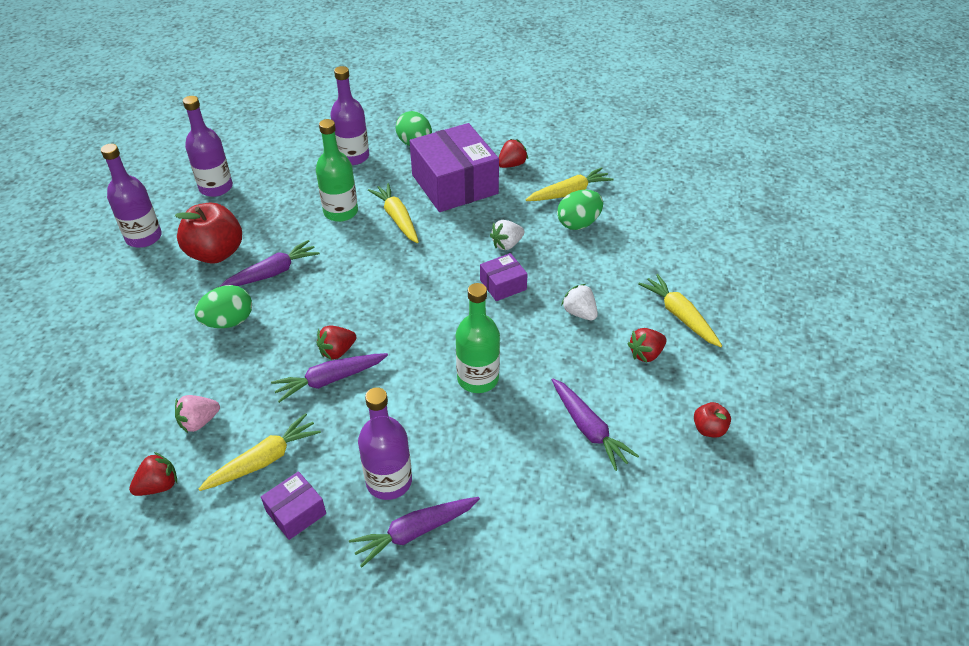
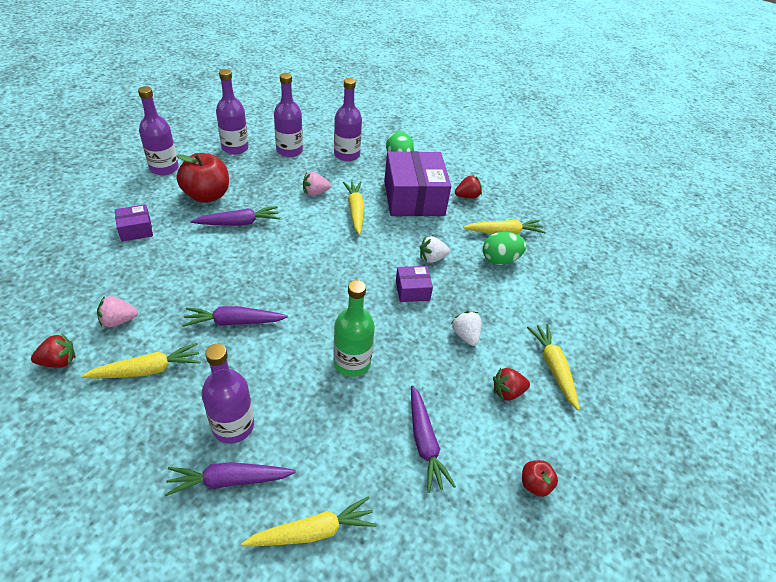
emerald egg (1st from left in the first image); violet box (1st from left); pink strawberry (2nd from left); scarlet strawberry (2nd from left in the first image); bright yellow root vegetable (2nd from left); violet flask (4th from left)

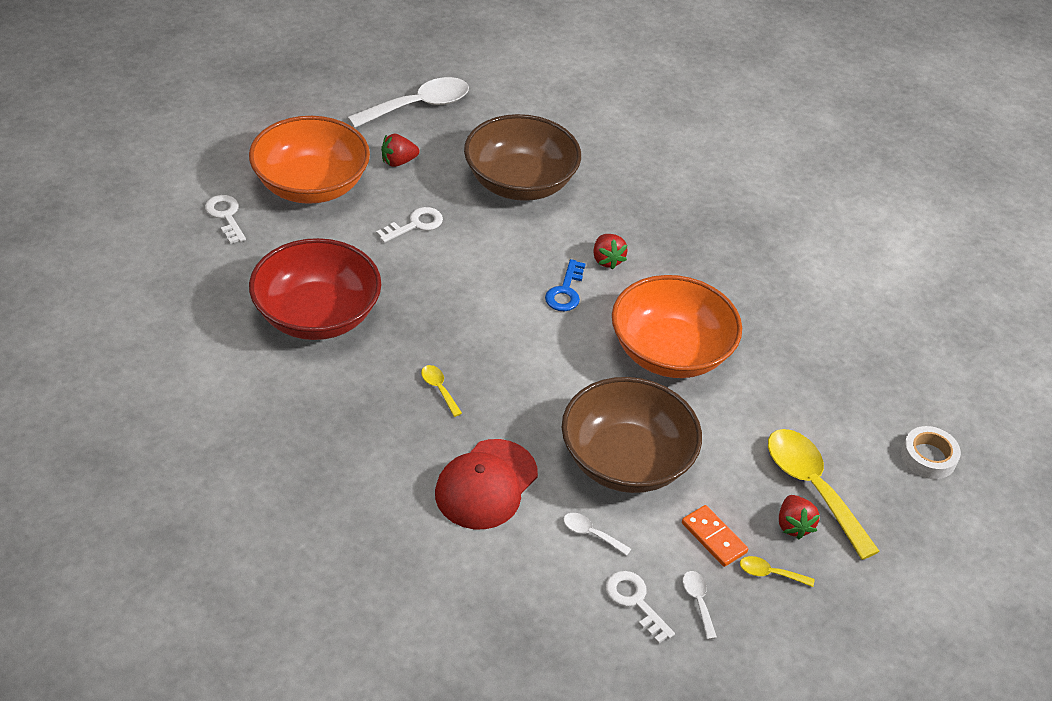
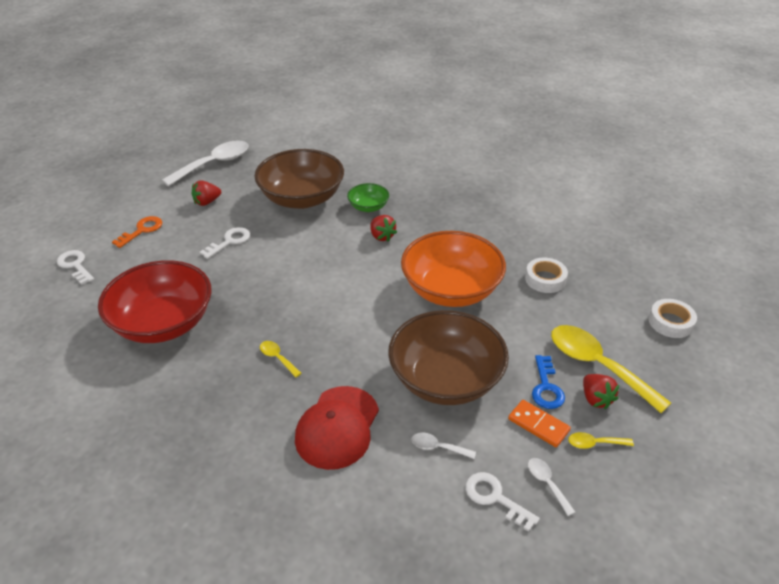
orange latchkey; cobalt latchkey; emerald bowl; white sticky tape (1st from left)

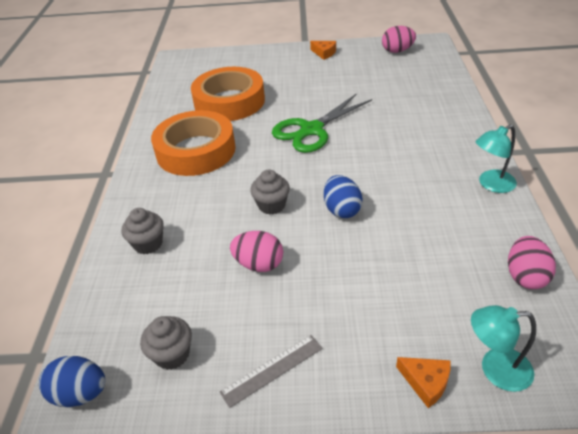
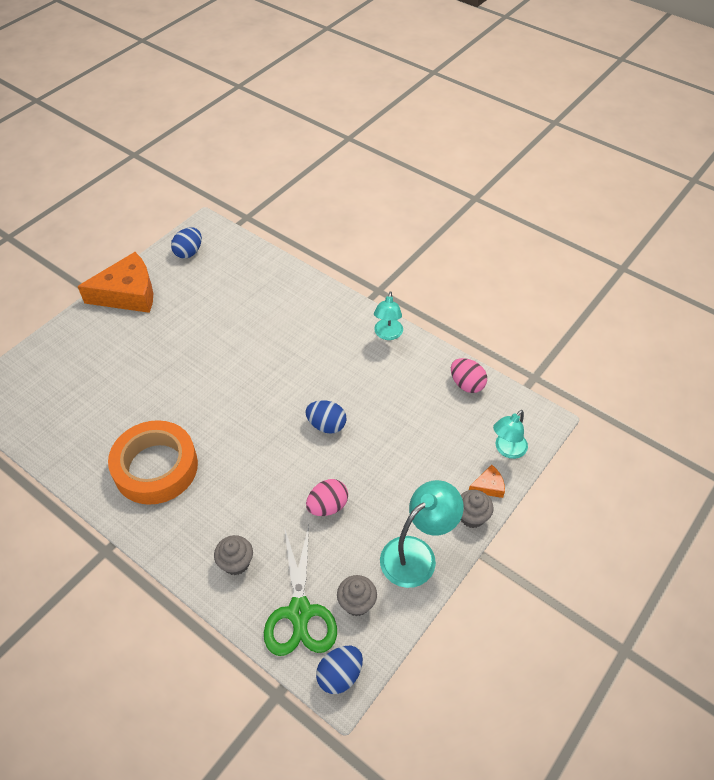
orange sticky tape (2nd from left in the first image); teal reading lamp (2nd from left); grey muffin (3rd from left); emerald scissors; orange cheese (1st from left); cobalt egg (1st from left)

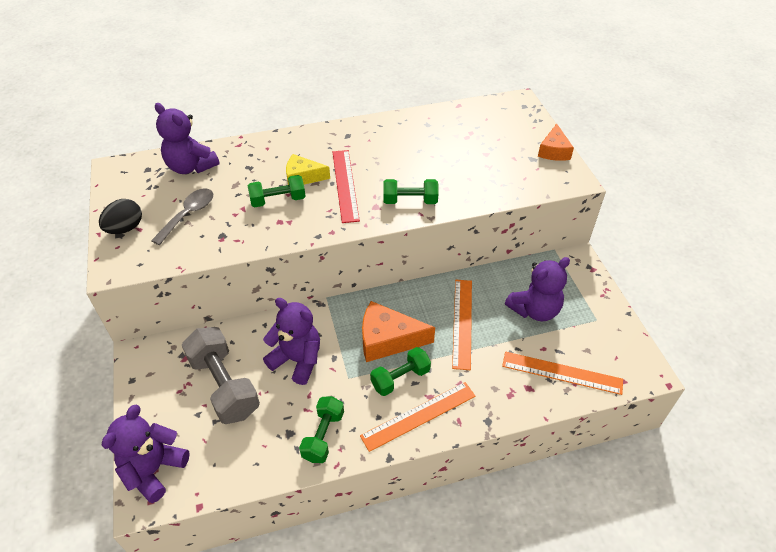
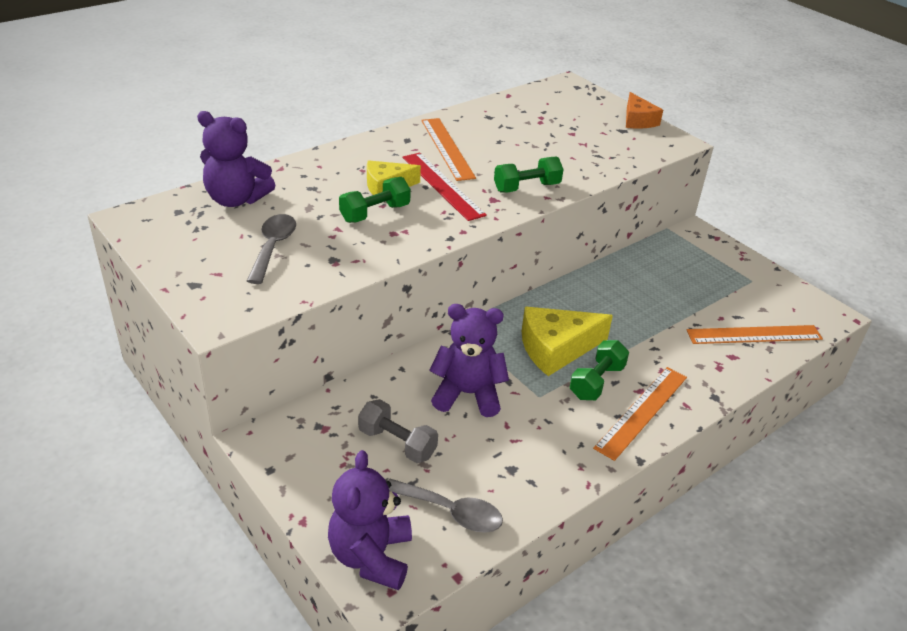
ebony egg; grey dumbbell; emerald dumbbell (2nd from left in the first image); bright yellow cheese (2nd from left); orange straightedge (1st from left); violet teddy (4th from left in the first image); grey tablespoon (2nd from left)

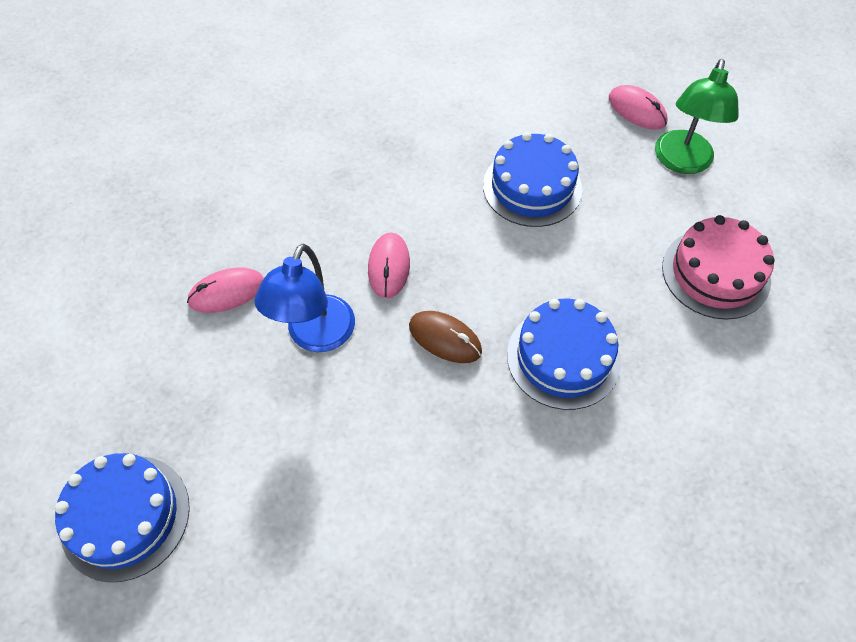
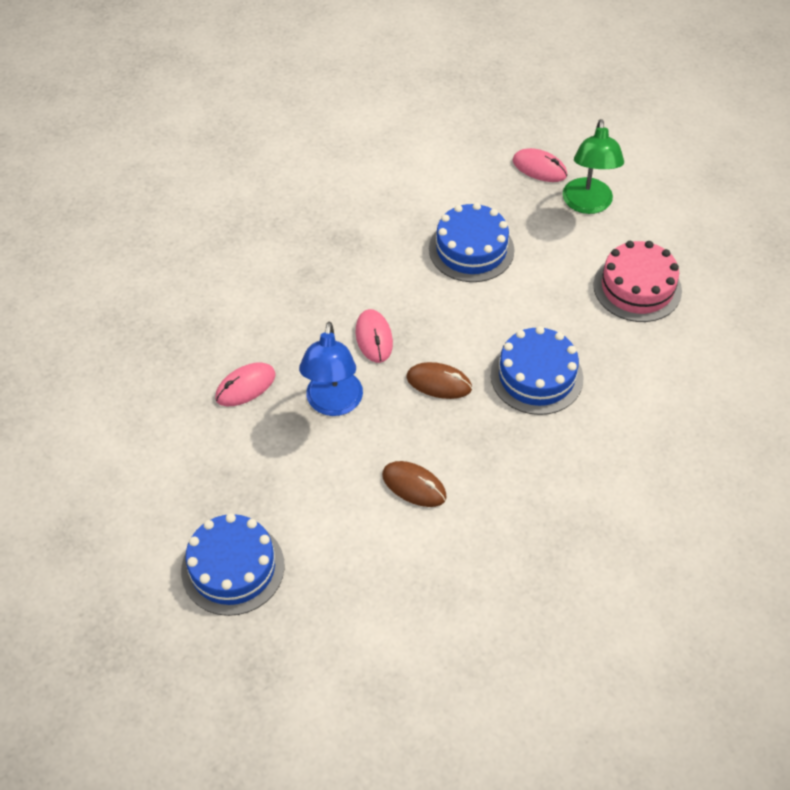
russet PC mouse (1st from left)

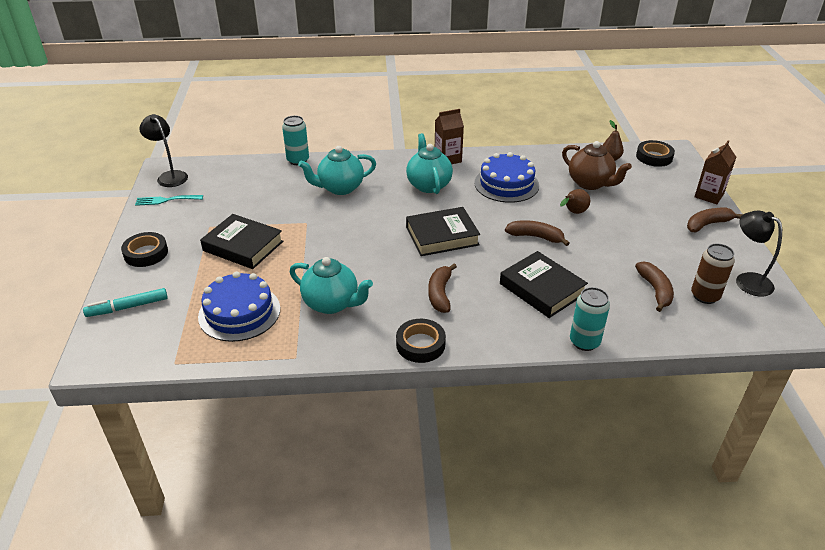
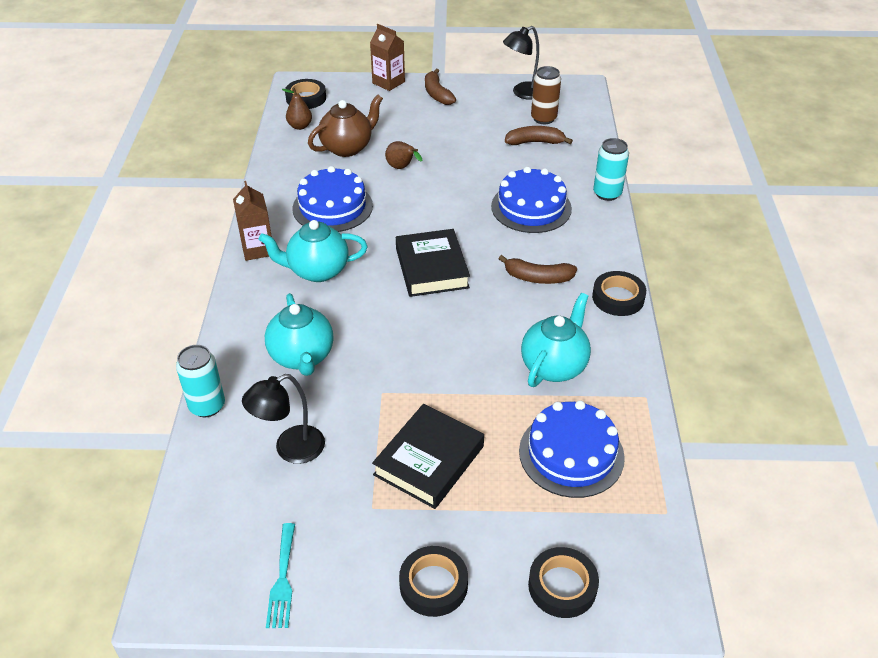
ebony sticky tape (3rd from left); ebony reading lamp (1st from left); cobalt layer cake (2nd from left); russet banana (2nd from left in the first image)

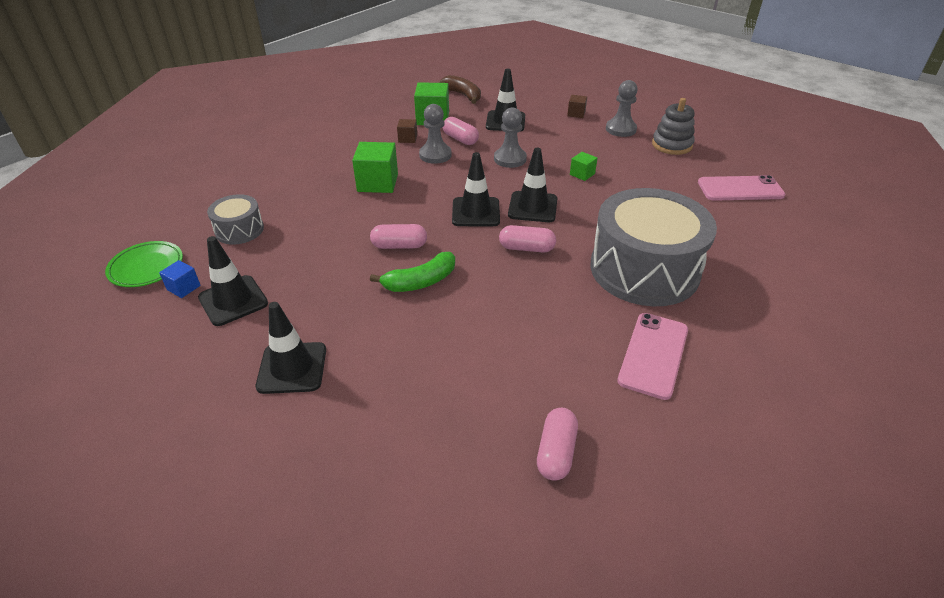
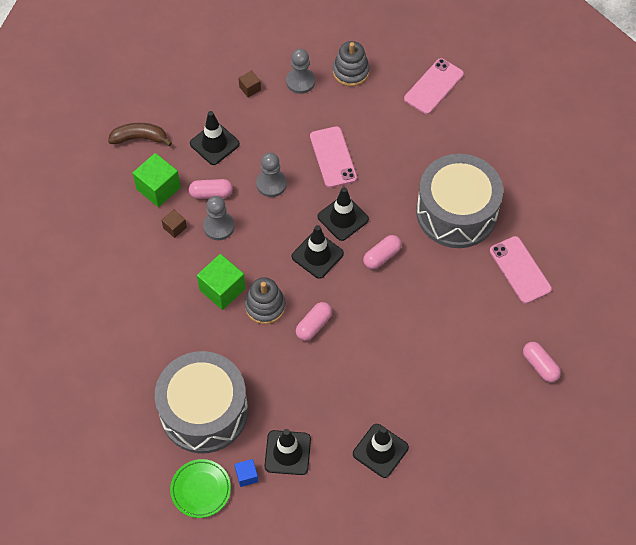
grey drum (1st from left); emerald banana; pink phone (1st from left); grey stacking rings (1st from left)

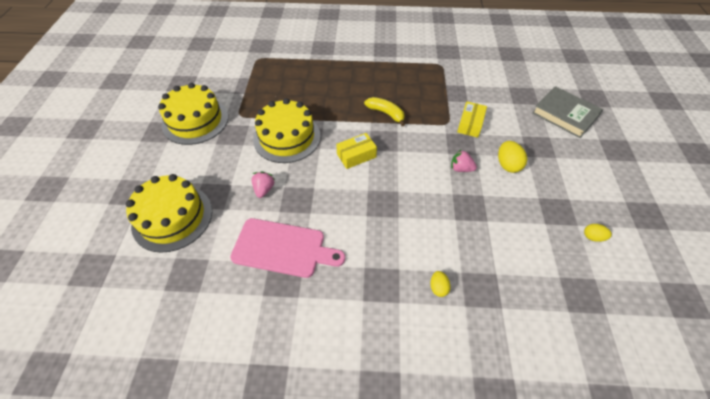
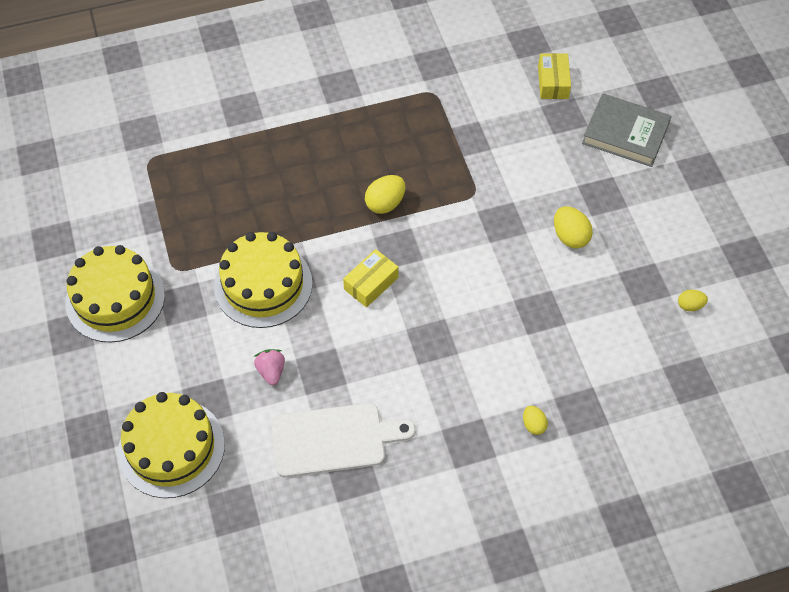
white cutting board; bright yellow egg (1st from left); pink strawberry (2nd from left in the first image); bright yellow box (2nd from left)

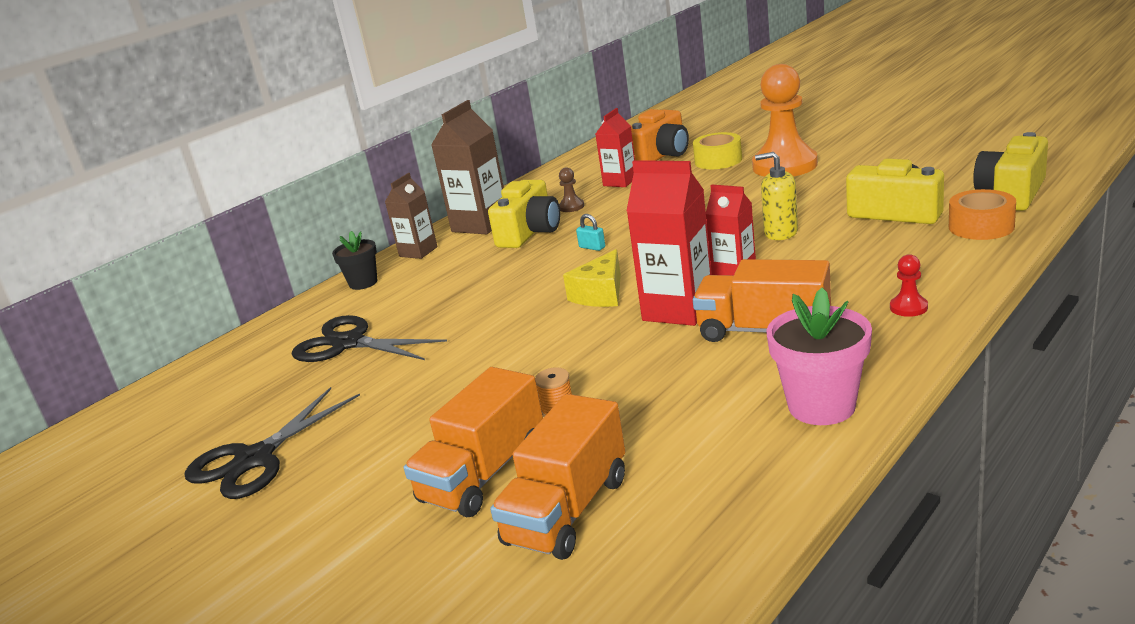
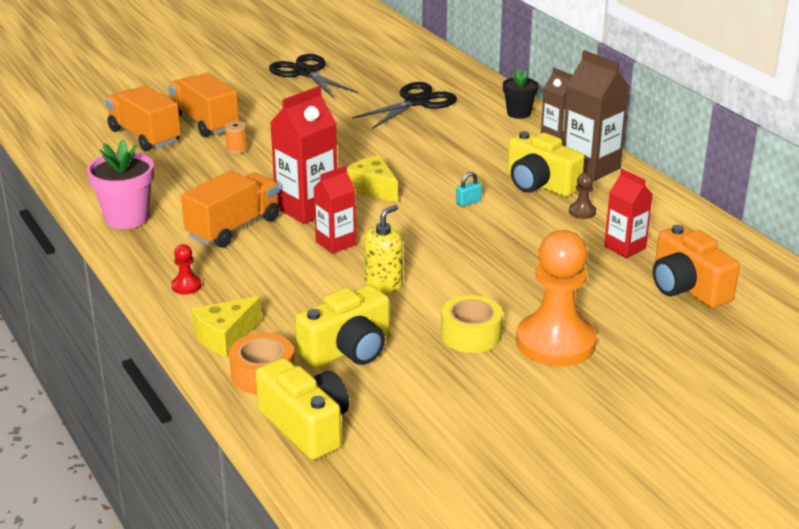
bright yellow sticky tape; bright yellow cheese (1st from left)

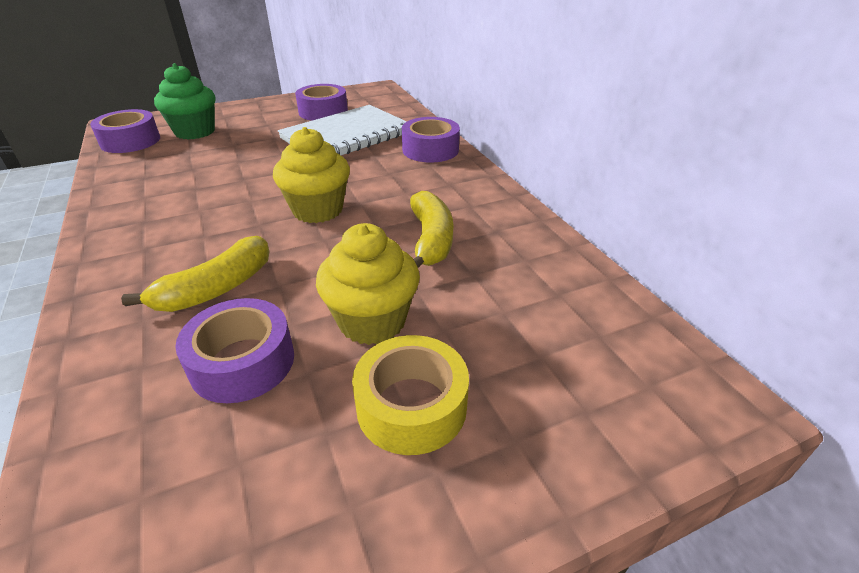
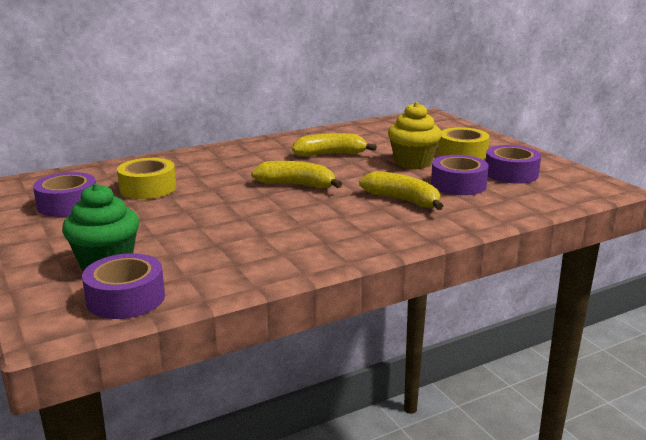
bright yellow banana (1st from left); bright yellow sticky tape (1st from left); violet sticky tape (4th from left)

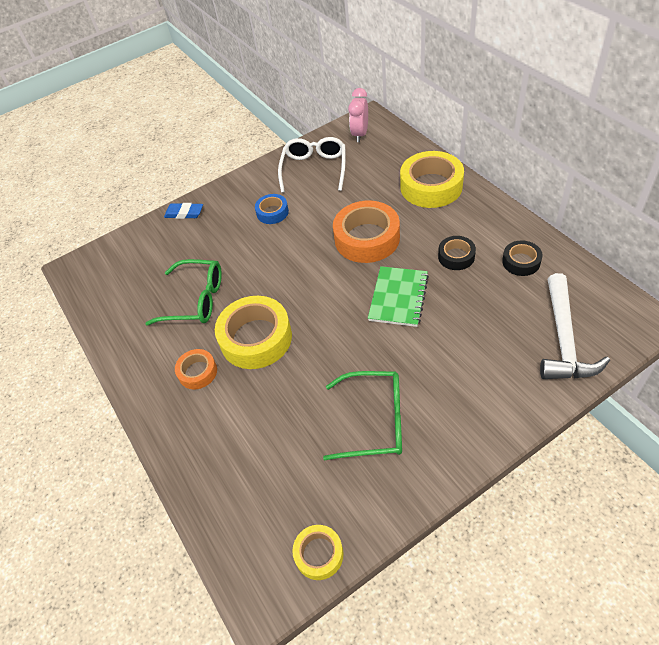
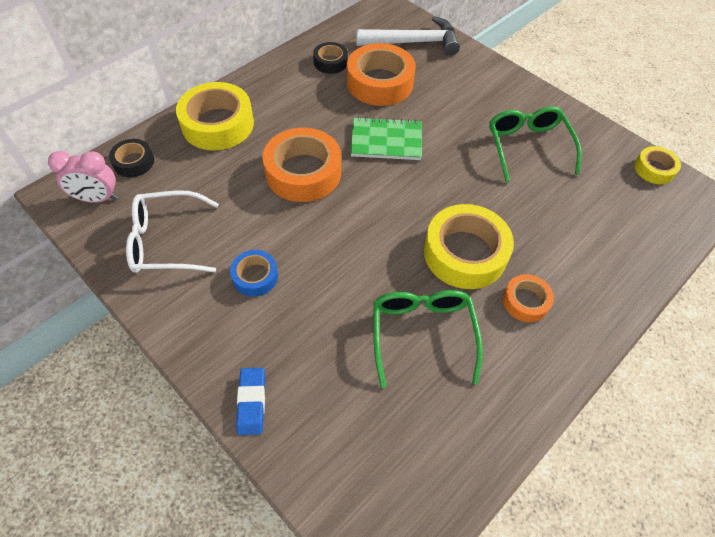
ebony sticky tape (1st from left); orange sticky tape (2nd from left)

